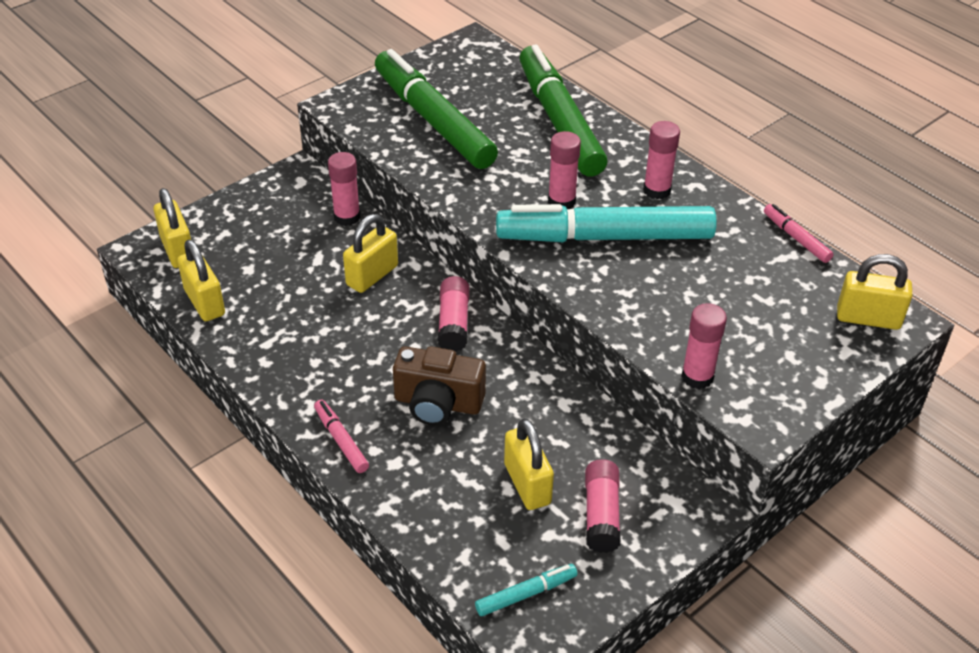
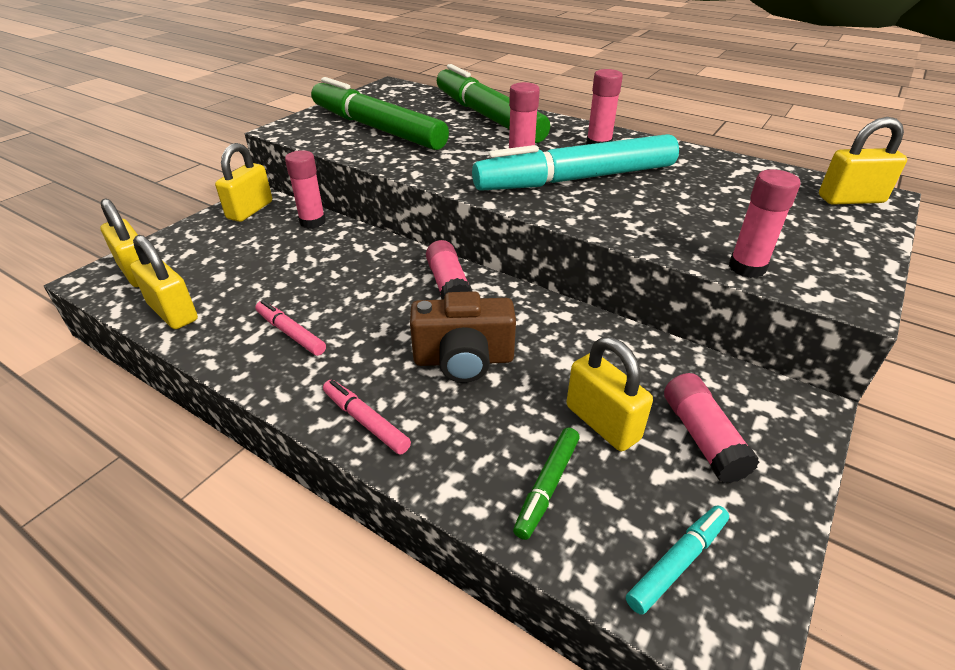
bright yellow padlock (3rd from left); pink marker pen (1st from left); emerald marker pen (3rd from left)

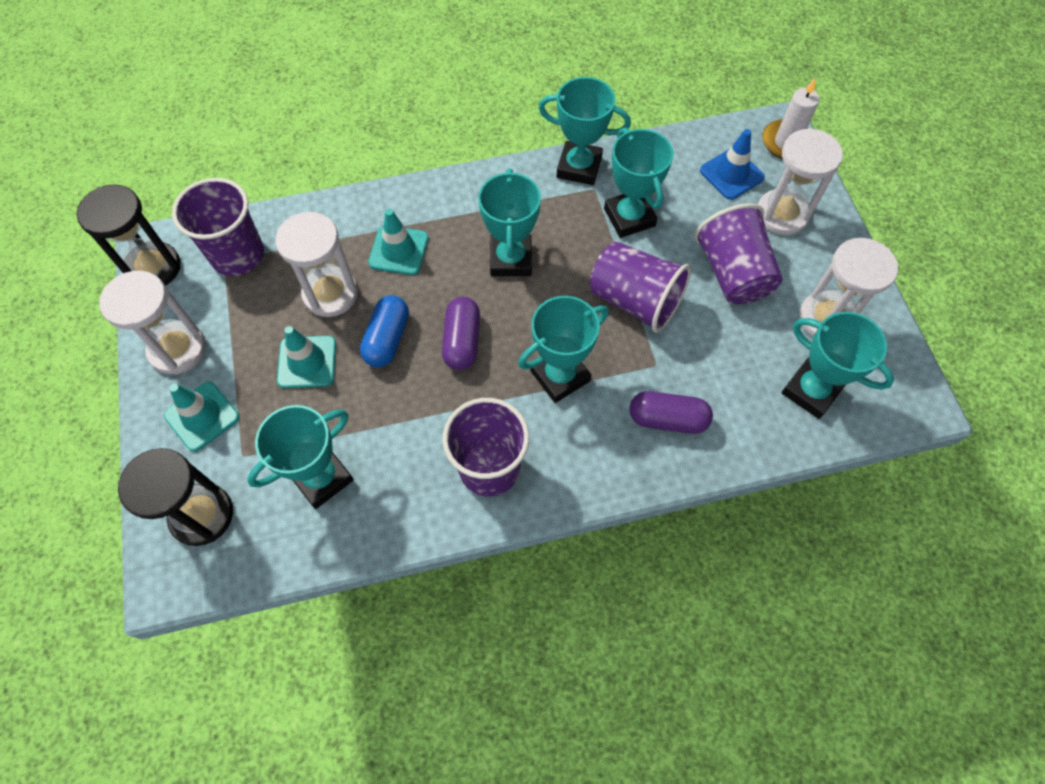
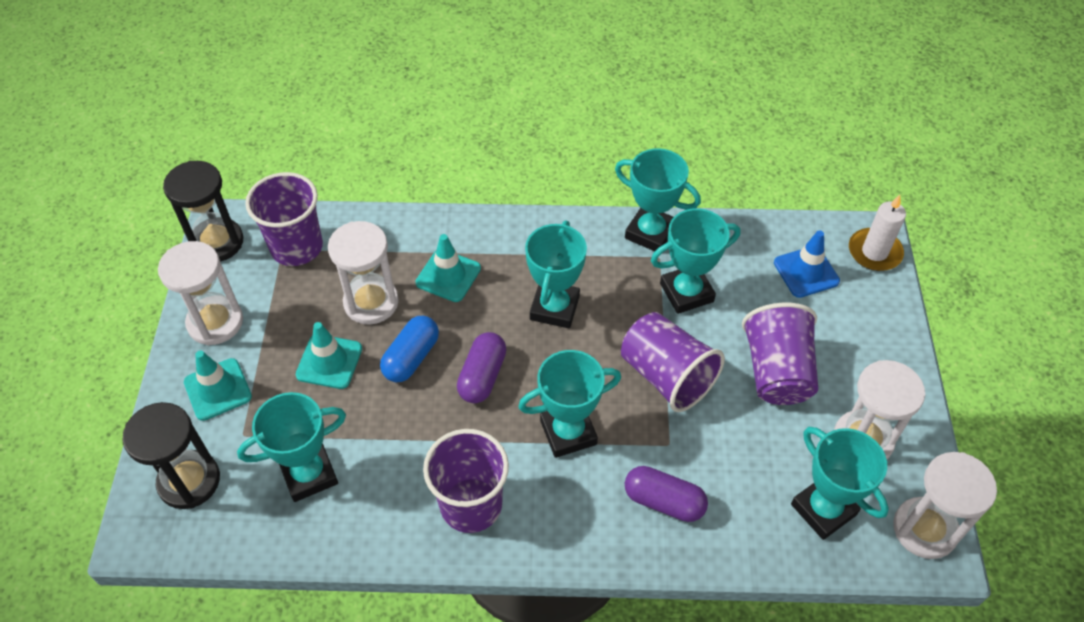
teal trophy (5th from left); white sand timer (4th from left)

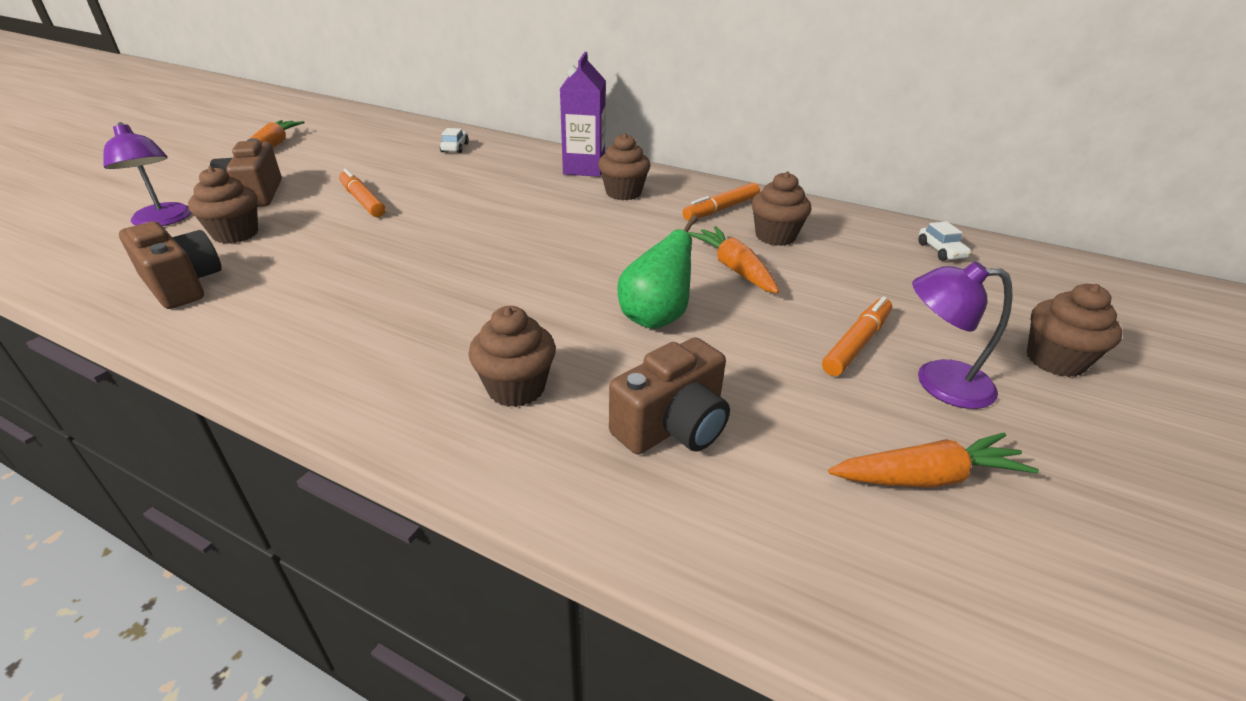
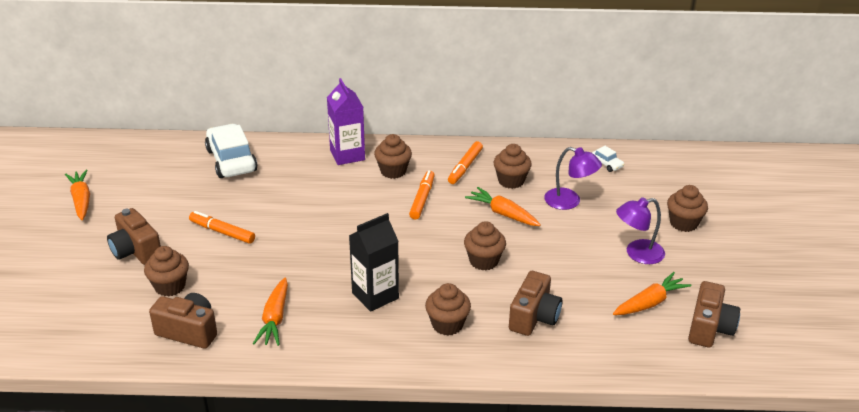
violet reading lamp (1st from left); white automobile (1st from left); russet muffin (4th from left); orange marker pen (2nd from left); orange root vegetable (2nd from left); ebony carton; russet photo camera (4th from left)

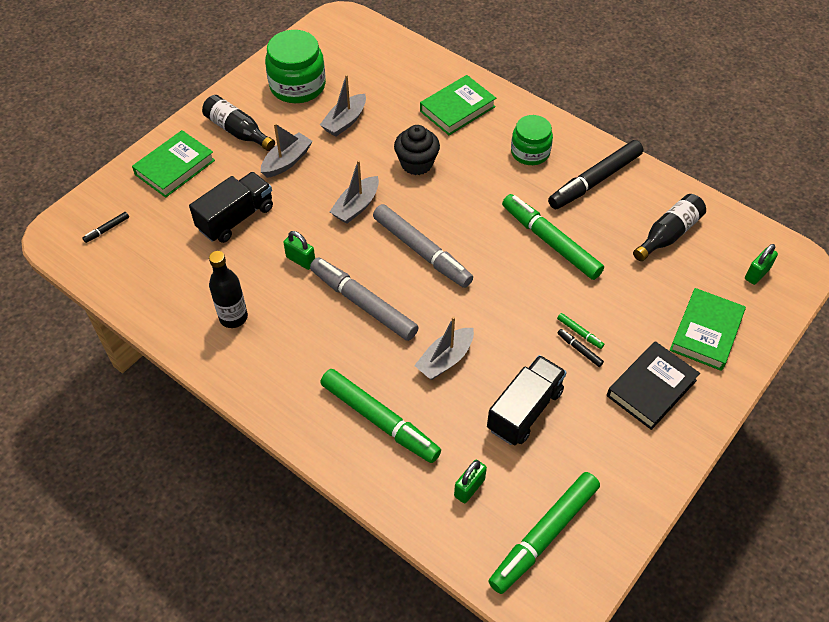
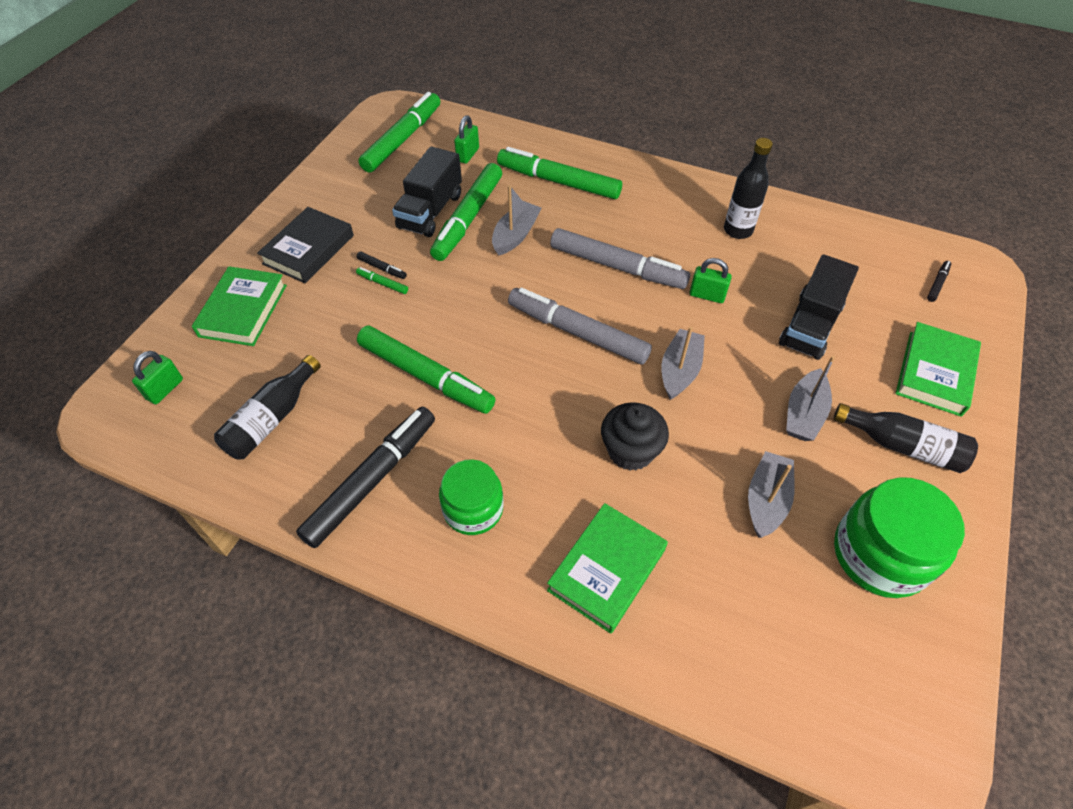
emerald marker pen (4th from left)

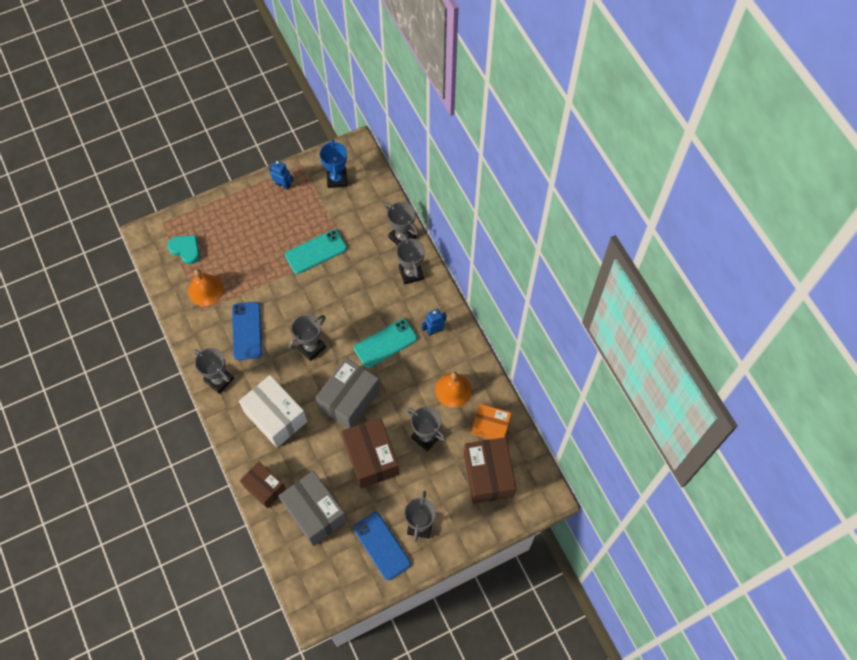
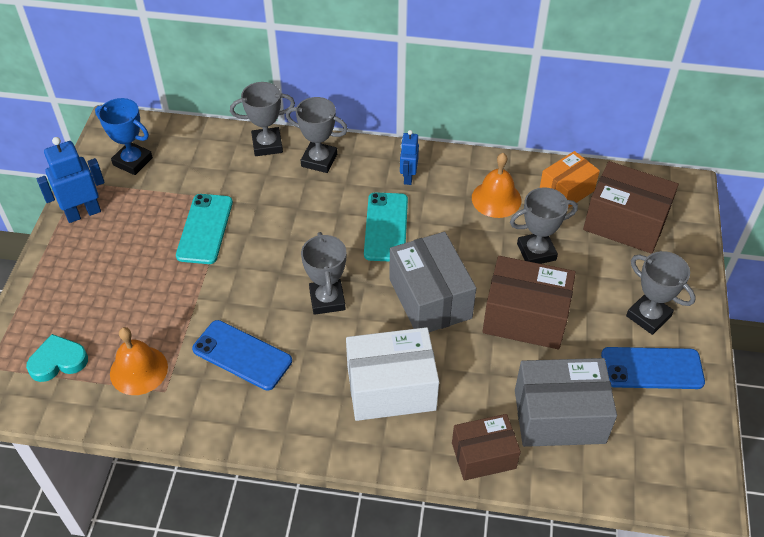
grey trophy (1st from left in the first image); cobalt robot (1st from left)

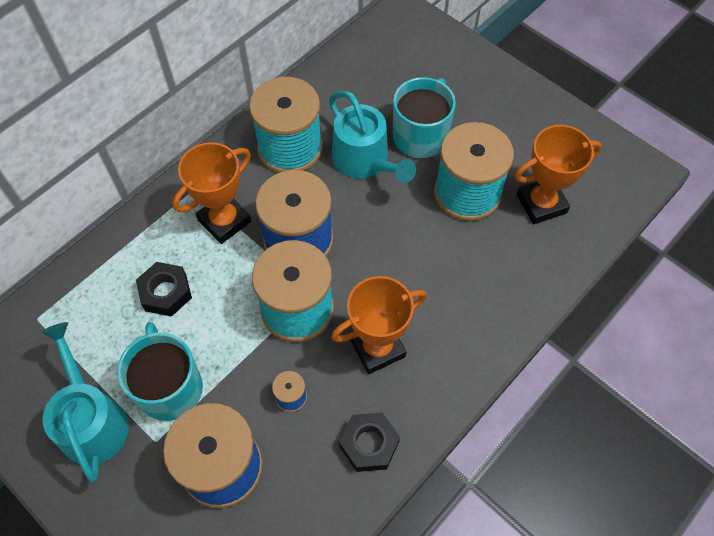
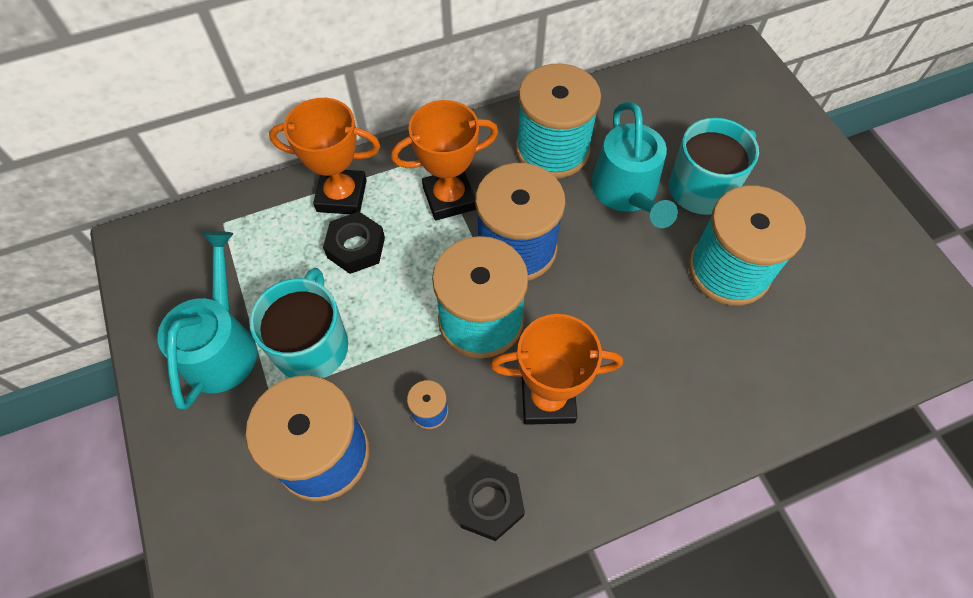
orange trophy (1st from left)

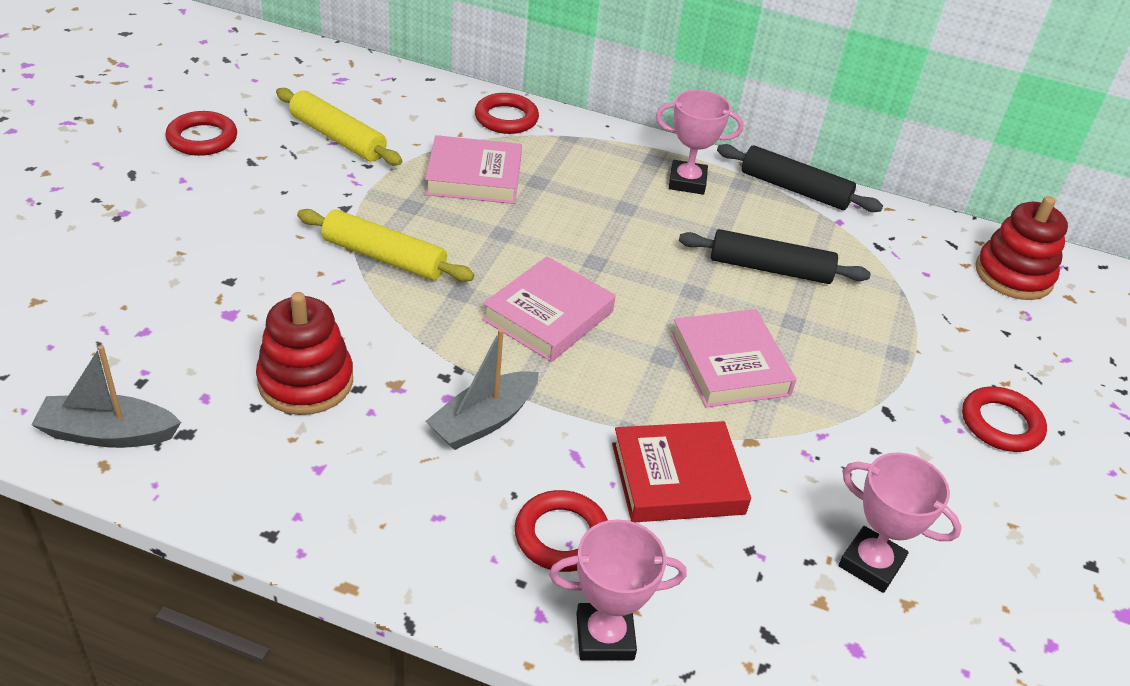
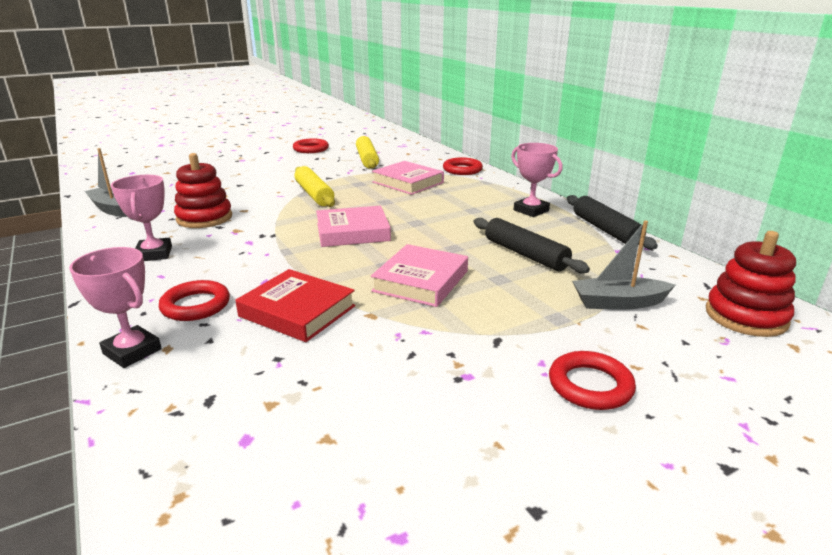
grey toy boat (2nd from left); pink trophy (2nd from left)

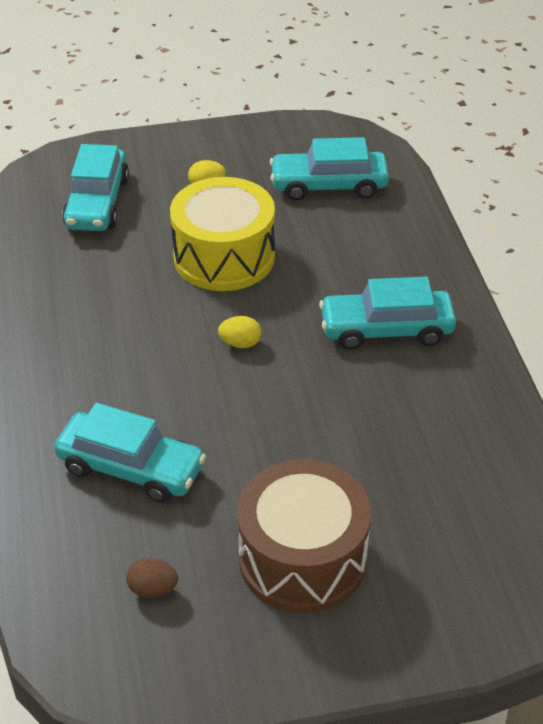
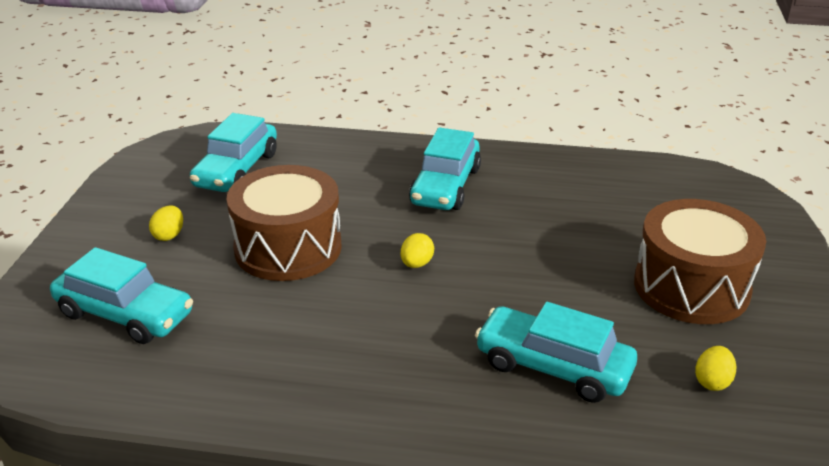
teal automobile (4th from left); bright yellow egg (3rd from left); russet drum (1st from left)

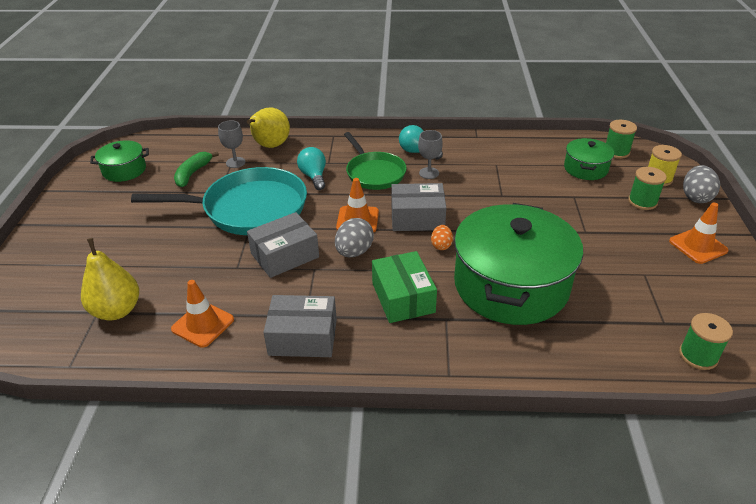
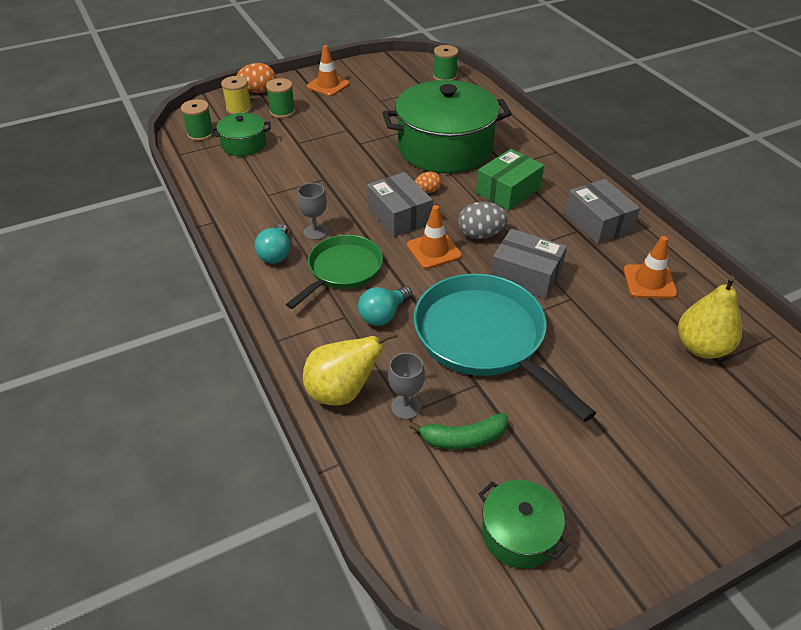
orange egg (1st from left)

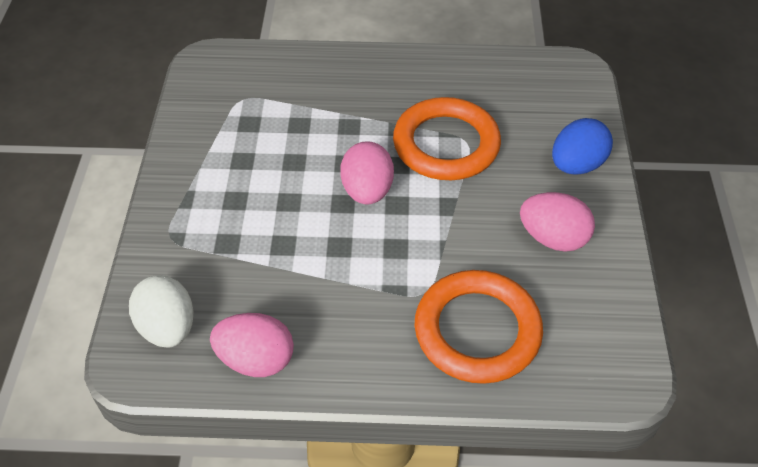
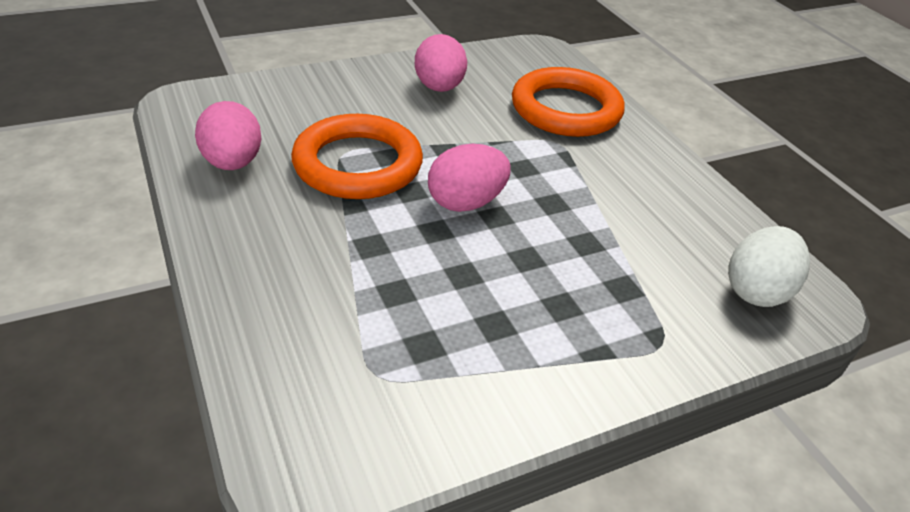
pink egg (1st from left); cobalt egg

